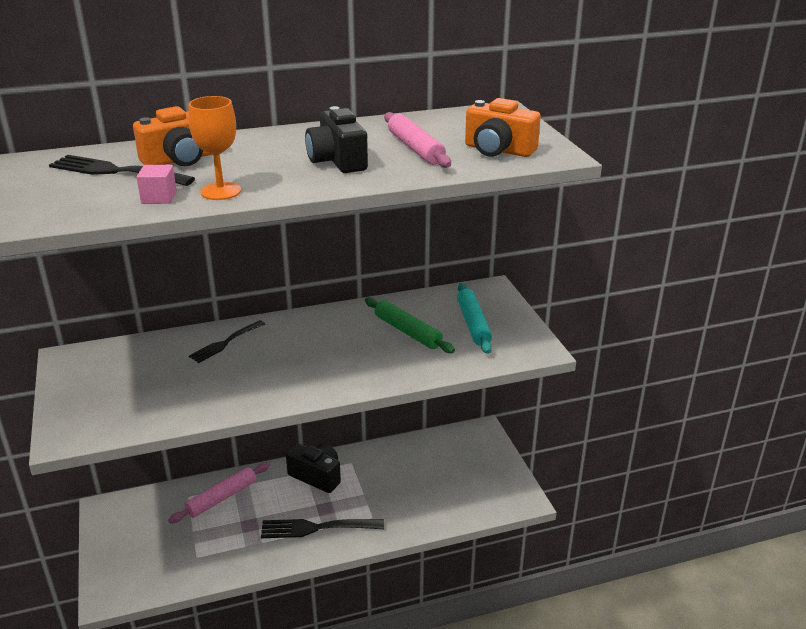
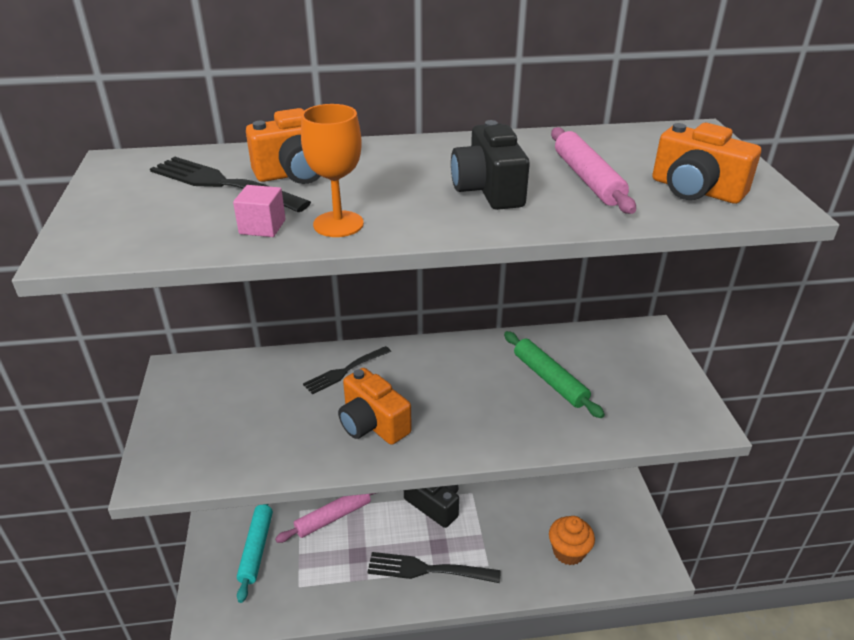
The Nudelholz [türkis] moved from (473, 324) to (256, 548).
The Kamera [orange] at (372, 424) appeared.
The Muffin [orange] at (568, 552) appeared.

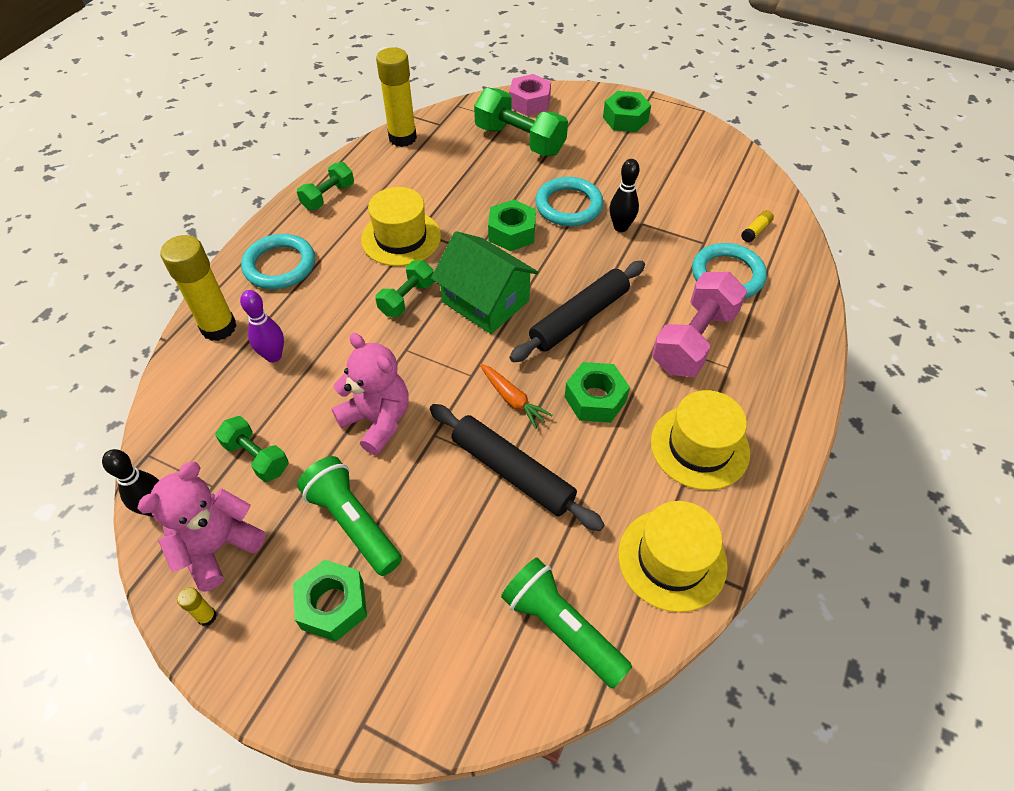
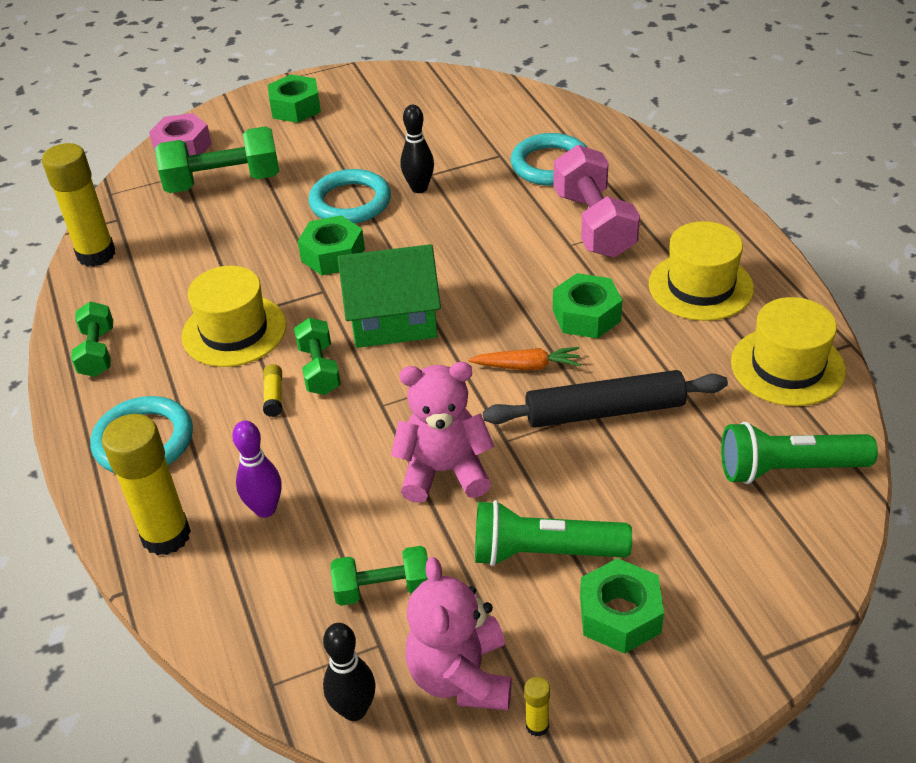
The Klebestift [gelb] moved from (755, 231) to (274, 396).
The Nudelholz [schwarz] at (579, 318) disappeared.

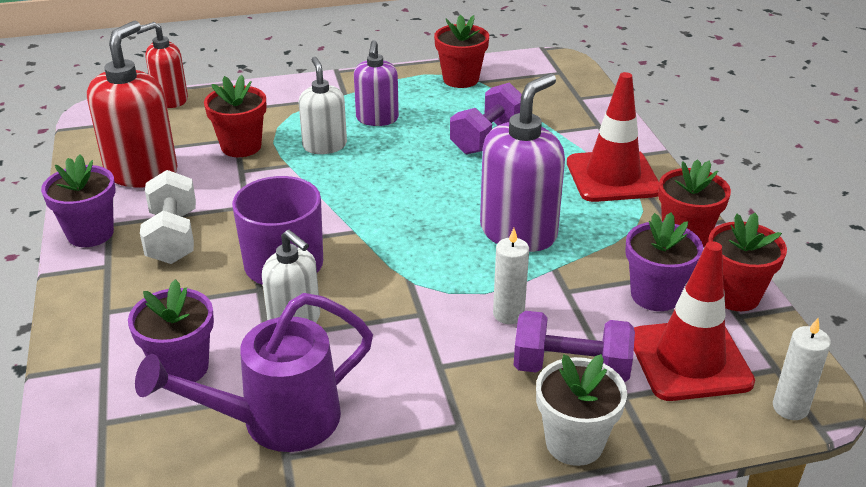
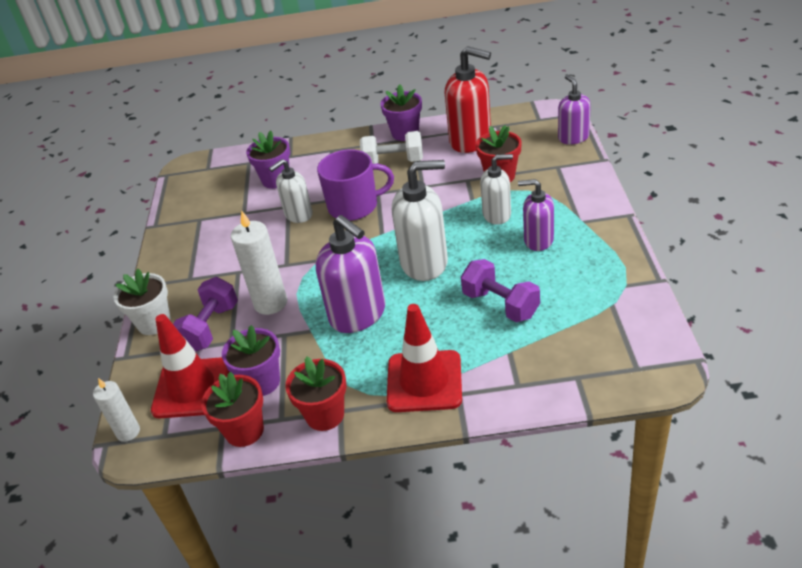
The Kerze [weiß] at (508, 314) changed to 1.62 times the size.
The Seifenspender [weiß] at (424, 263) appeared.
The Seifenspender [rot] at (170, 99) became the Seifenspender [lila] at (573, 137).
The Gießkanne [lila] at (277, 421) disappeared.
The Blumentopf [rot] at (461, 79) disappeared.

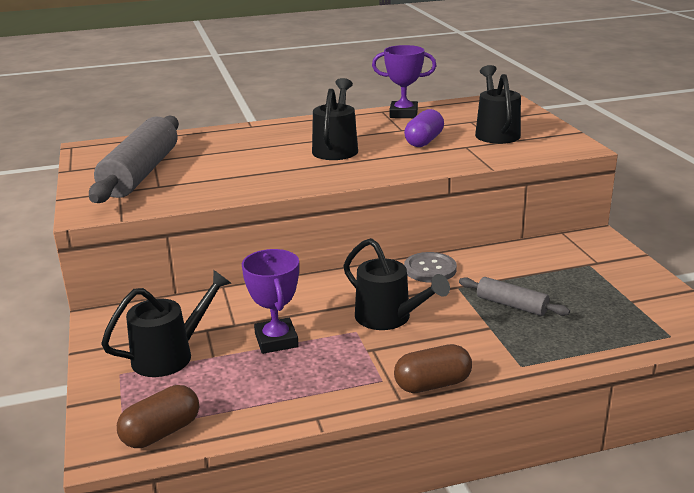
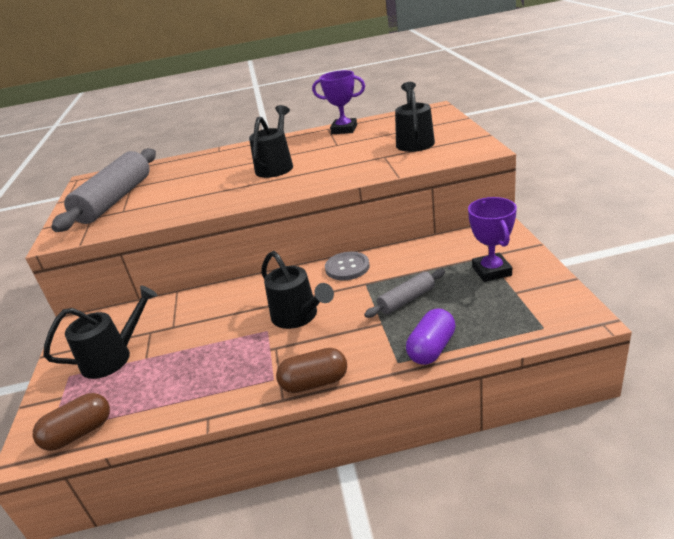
The Nudelholz [grau] at (511, 305) turned 75 degrees counterclockwise.
The Kapsel [lila] moved from (424, 141) to (432, 348).
The Pokal [lila] moved from (276, 340) to (491, 271).

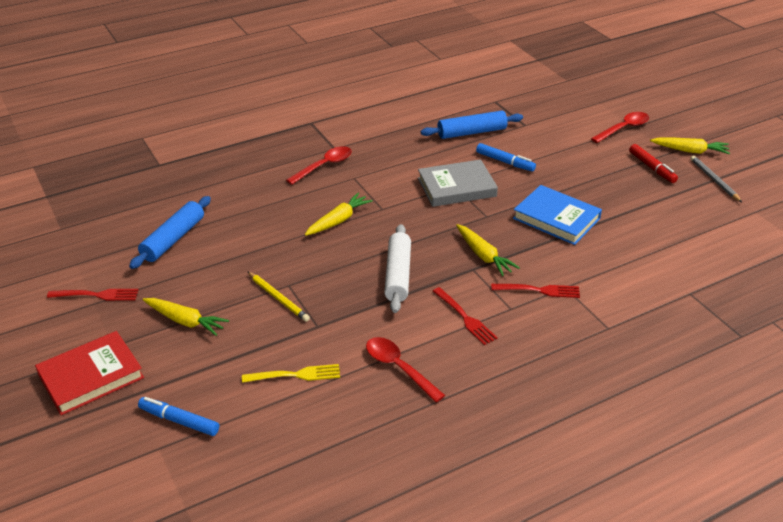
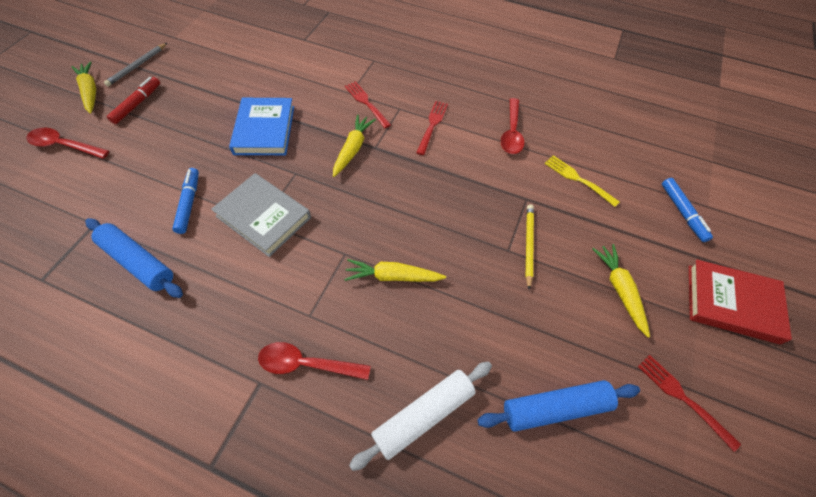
The Nudelholz [weiß] moved from (398, 275) to (423, 415).

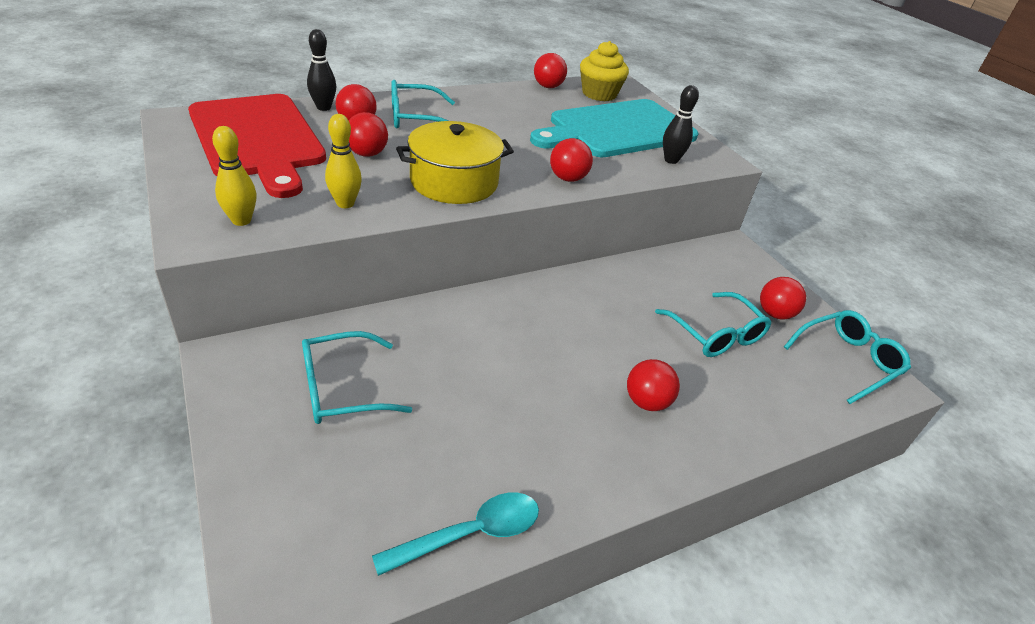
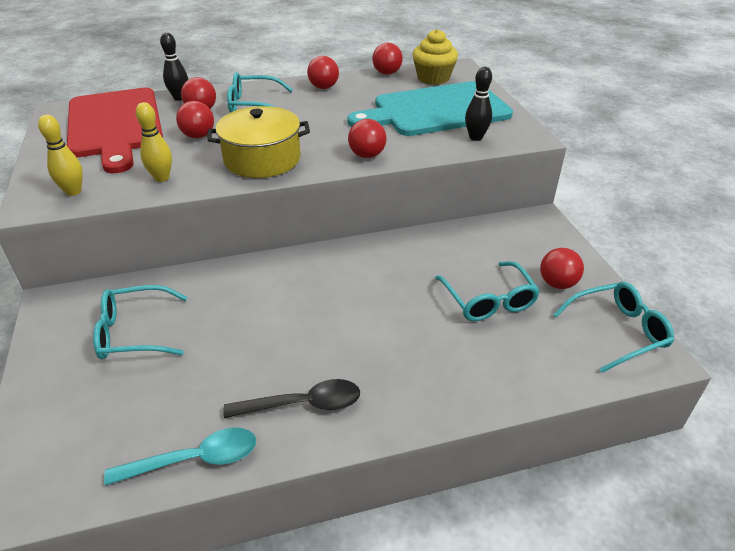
The Löffel [schwarz] at (302, 404) appeared.
The Ball [rot] moved from (647, 402) to (323, 87).

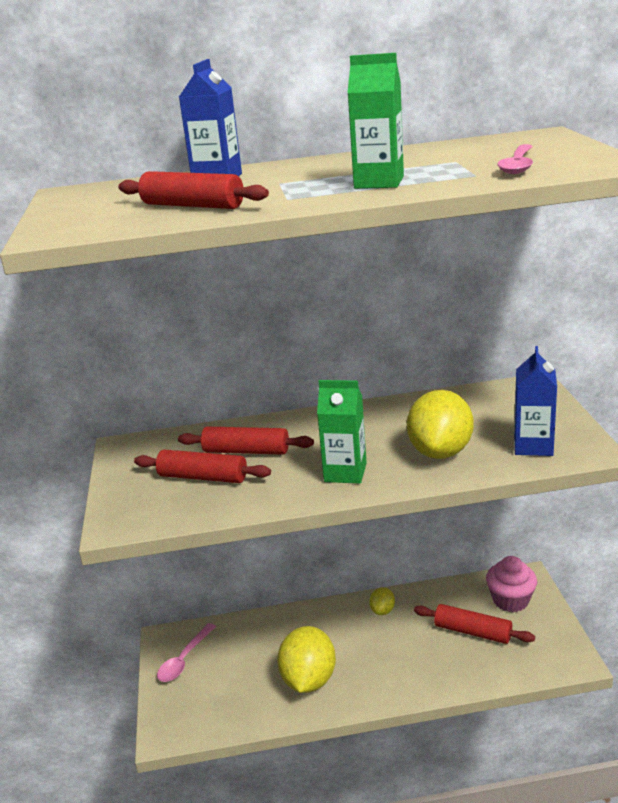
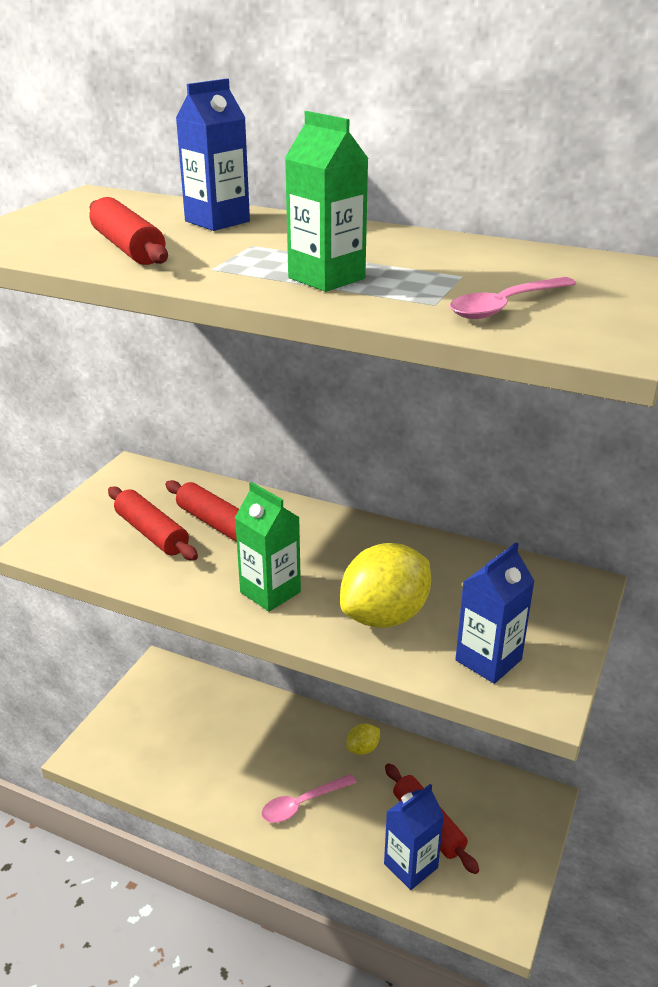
The Löffel [rosa] moved from (184, 660) to (302, 804).
The Getränkekarton [blau] at (410, 866) appeared.
The Zitrone [gelb] at (308, 680) disappeared.
The Muffin [rosa] at (510, 600) disappeared.

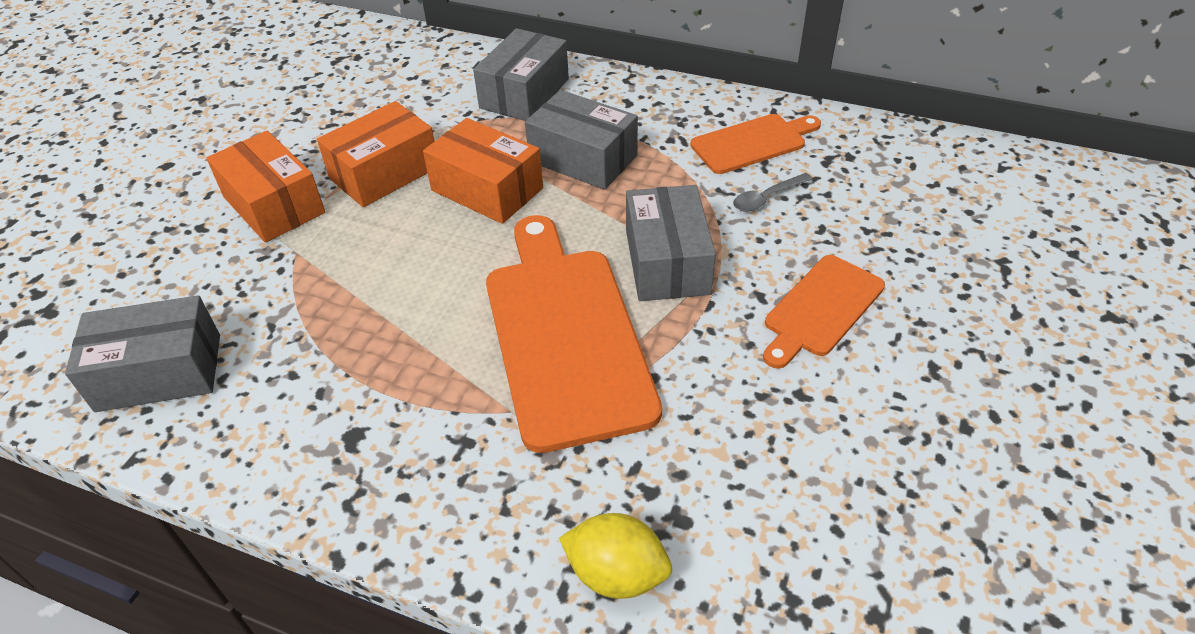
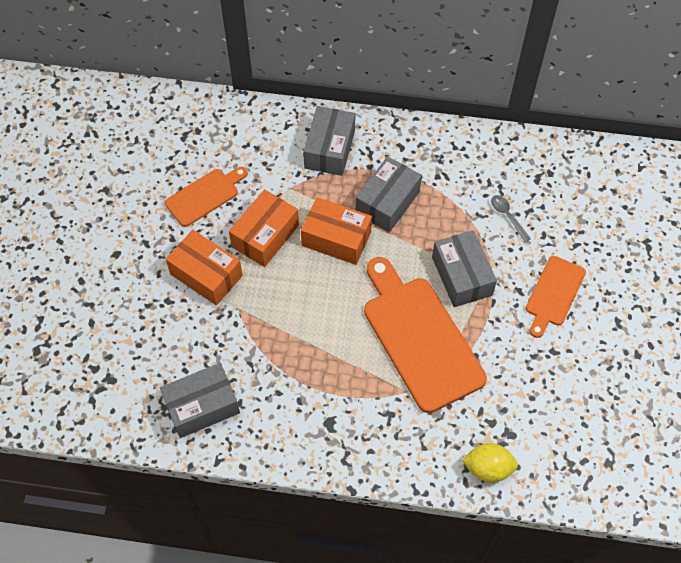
The Schneidebrett [orange] moved from (752, 143) to (204, 196).
The Schachtel [grau] at (583, 158) turned 75 degrees counterclockwise.
The Löffel [grau] at (767, 198) turned 105 degrees clockwise.

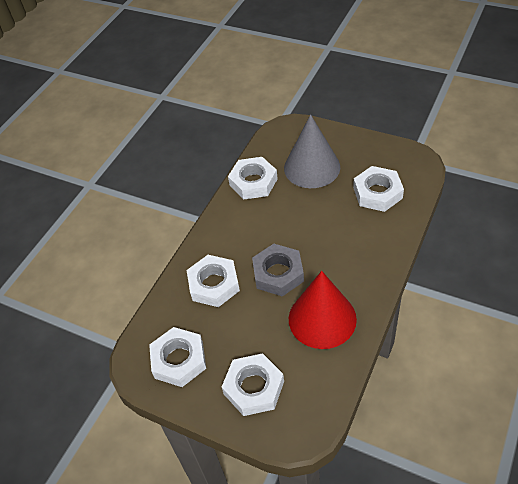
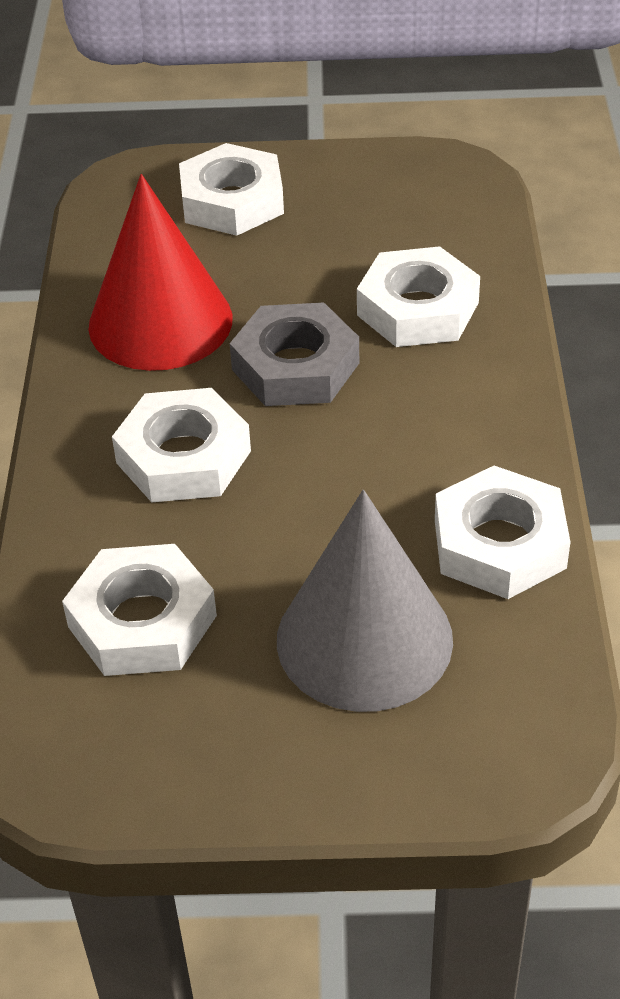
The Sechskantmutter [weiß] moved from (179, 360) to (183, 457).

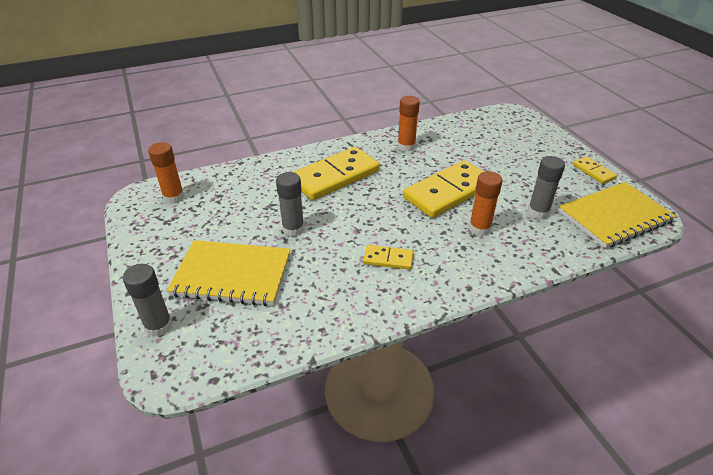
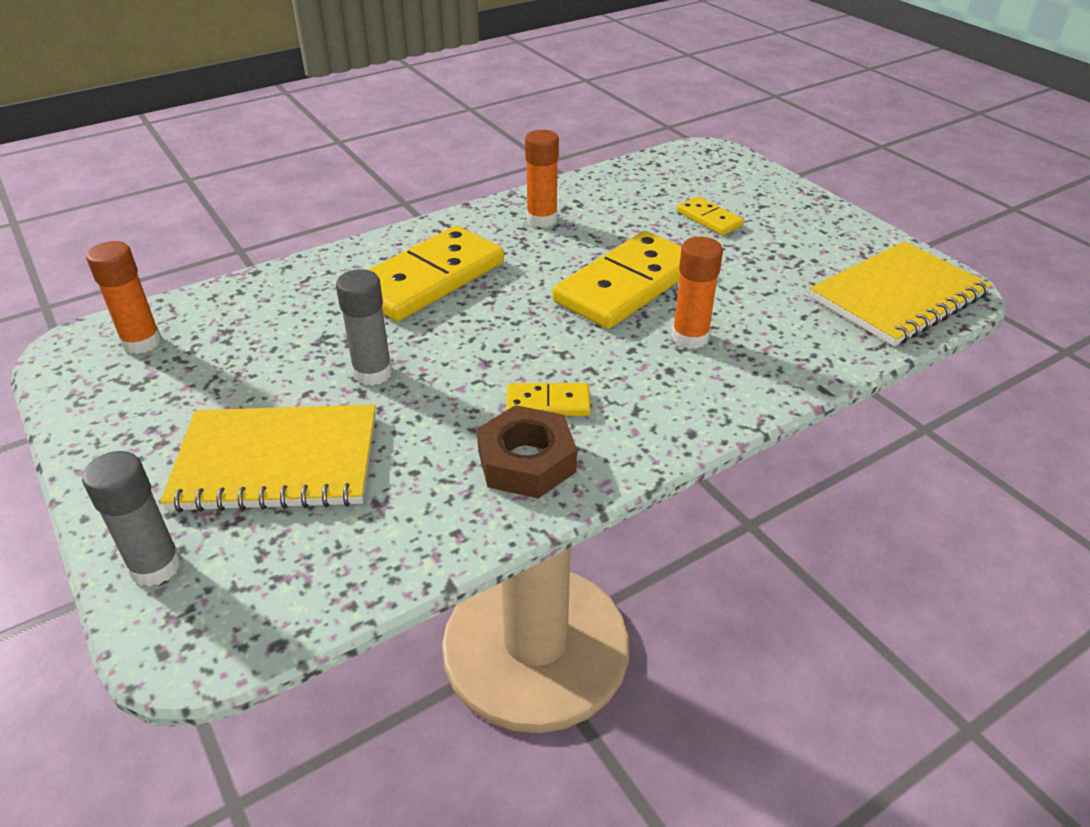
The Sechskantmutter [braun] at (526, 461) appeared.
The Dominostein [gelb] moved from (593, 172) to (709, 219).
The Klebestift [grau] at (538, 212) disappeared.

